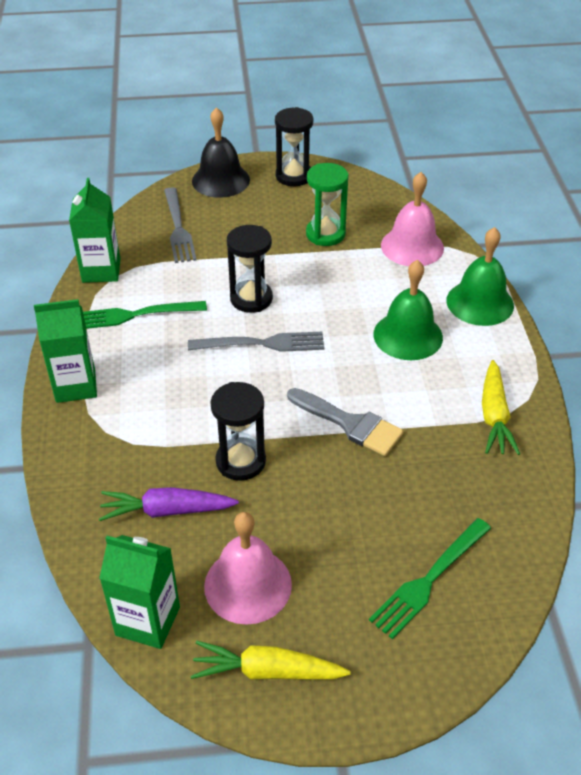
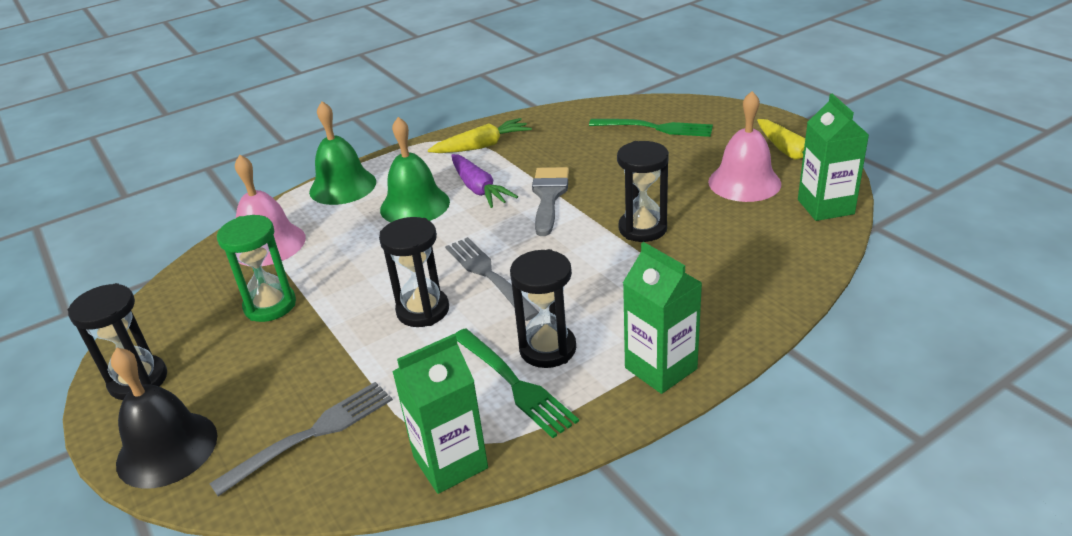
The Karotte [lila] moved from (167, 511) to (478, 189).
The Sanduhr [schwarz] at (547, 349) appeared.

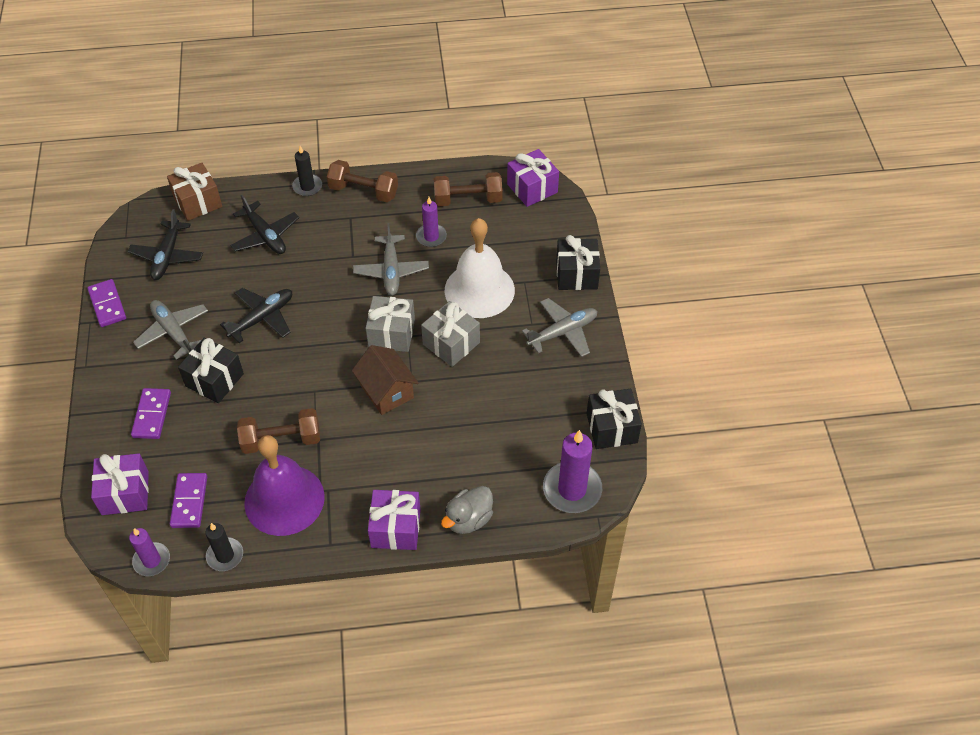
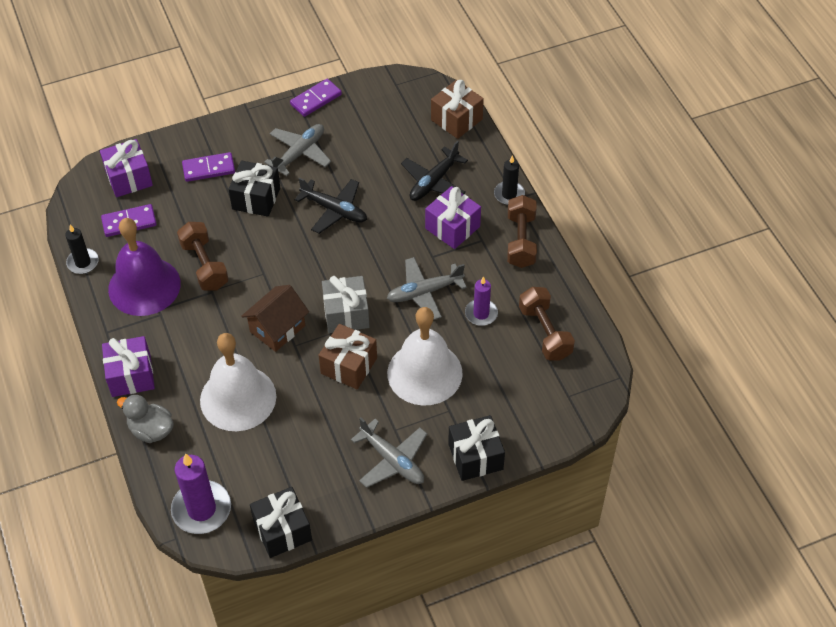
The Glocke [weiß] at (238, 398) appeared.
The Geschenk [grau] at (451, 343) became the Geschenk [braun] at (349, 366).
The Geschenk [lila] moved from (532, 188) to (452, 227).
The Flugzeug [schwarz] at (167, 256) disappeared.
The Kerze [lila] at (152, 560) disappeared.

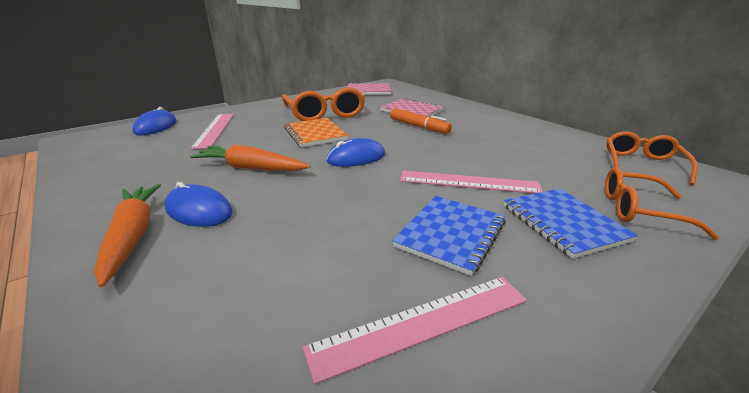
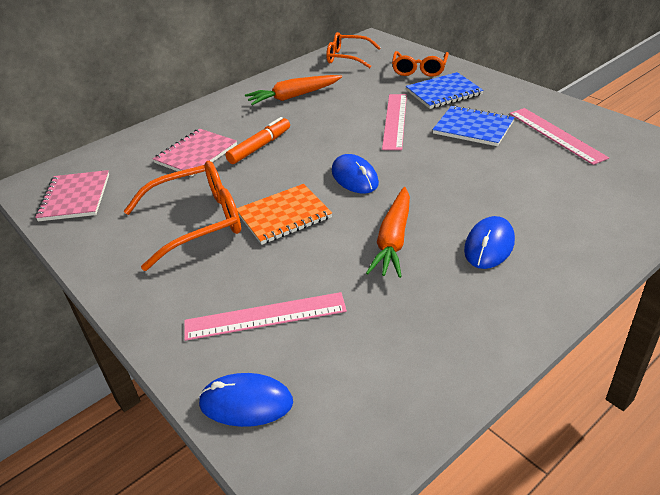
The Karotte [orange] moved from (132, 236) to (293, 96).

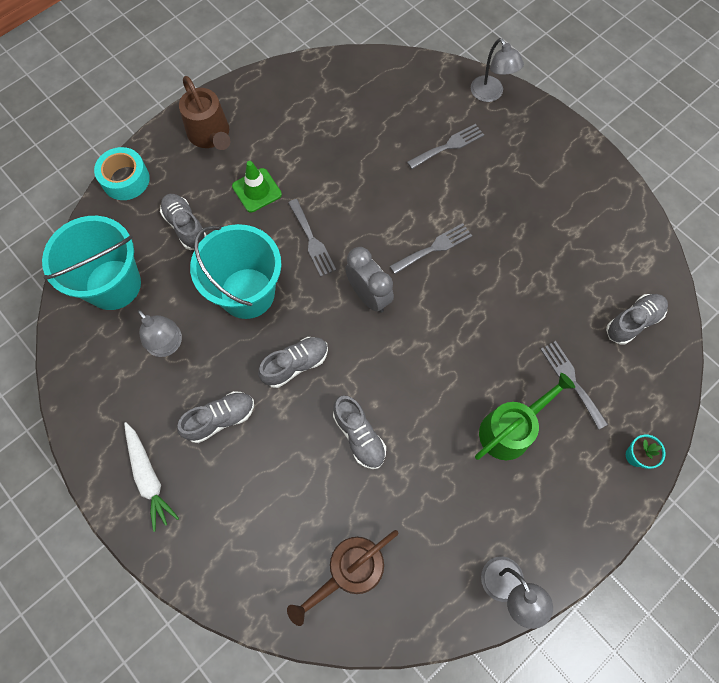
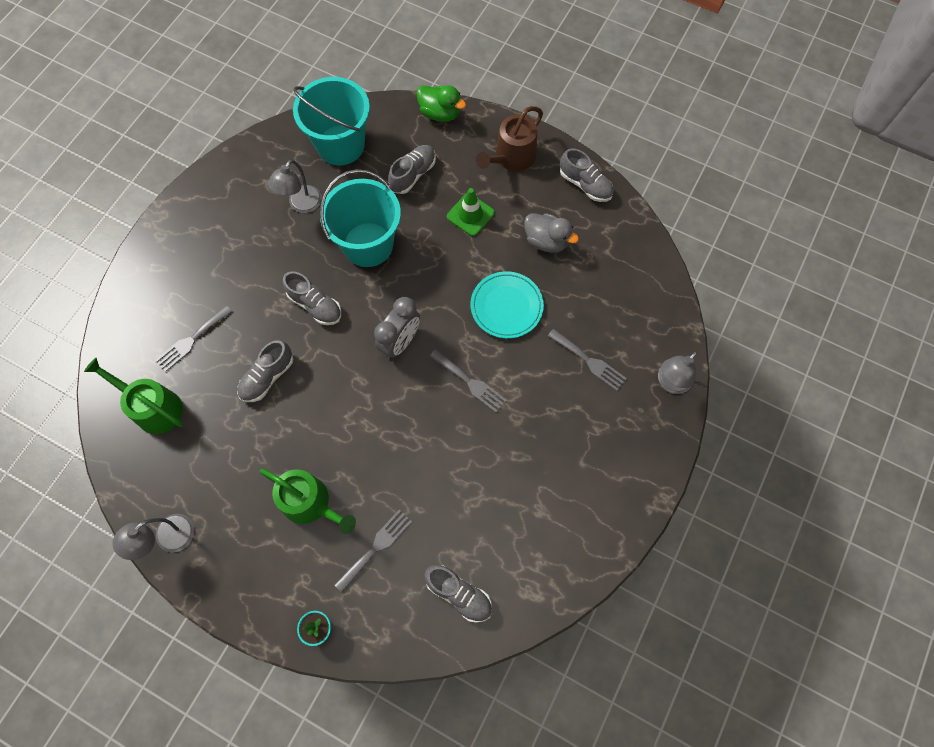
The Gießkanne [braun] at (350, 570) became the Gießkanne [grün] at (153, 407).
The Gabel [grau] moved from (312, 240) to (191, 340).
The Klebeband [türkis] at (125, 179) was replaced by the Ente [grün] at (440, 113).
The Teller [türkis] at (506, 306) appeared.
The Ente [grau] at (546, 241) appeared.
The Schuh [grau] moved from (220, 419) to (585, 185).
The Karotte [weiß] at (149, 477) disappeared.

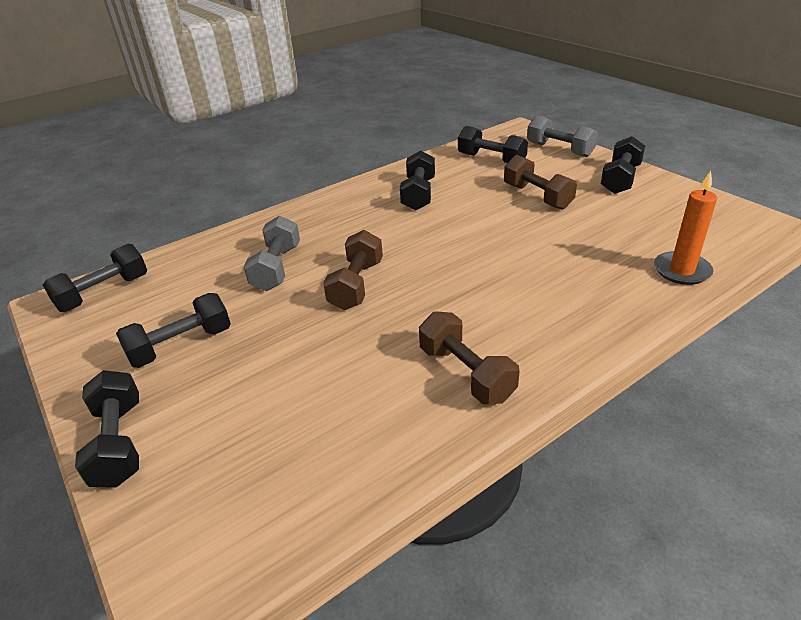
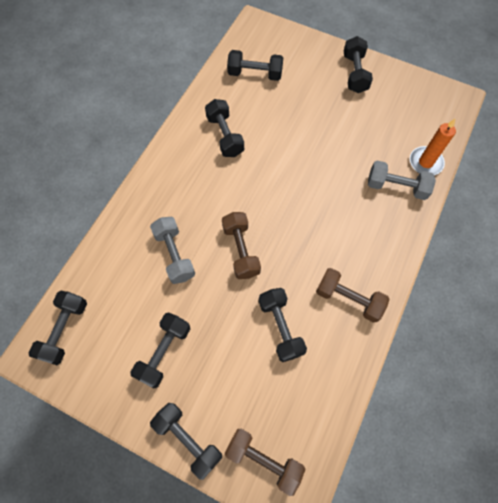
The Hantel [braun] moved from (537, 196) to (263, 459).
The Hantel [schwarz] at (280, 327) appeared.
The Hantel [grau] moved from (559, 150) to (396, 187).

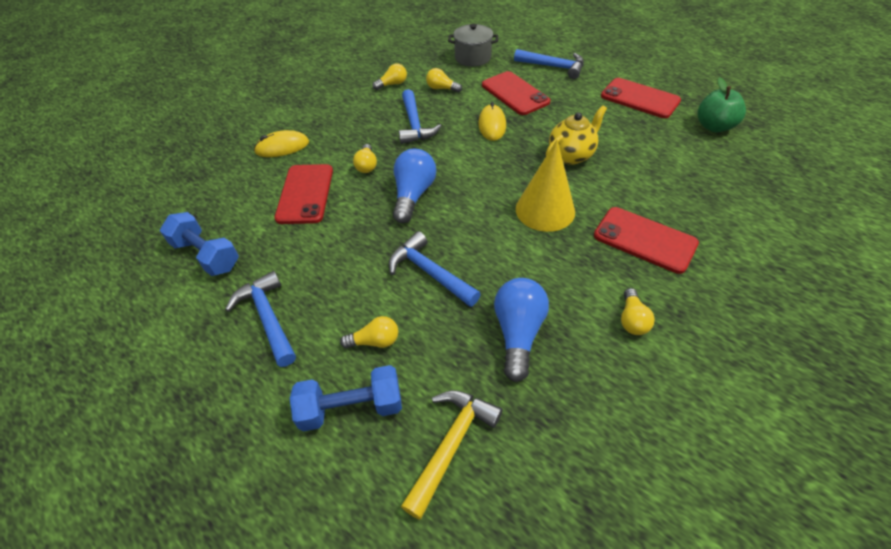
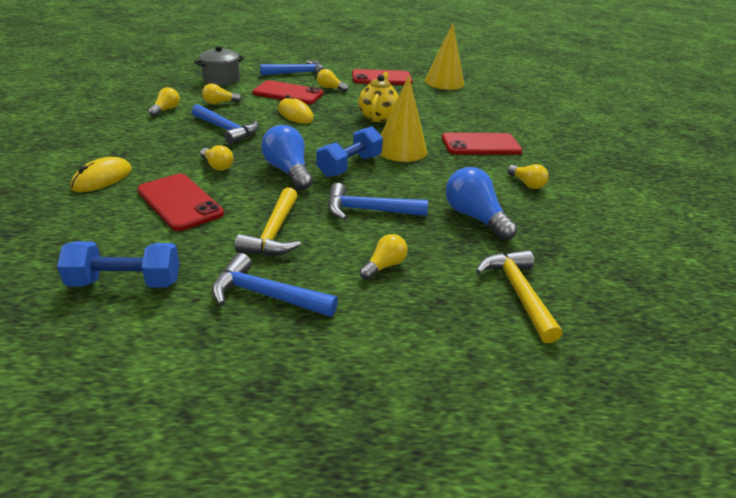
The Hammer [gelb] at (274, 233) appeared.
The Glühbirne [gelb] at (330, 88) appeared.
The Hantel [blau] moved from (351, 407) to (349, 166).
The Apfel [grün] at (714, 126) was replaced by the Kegel [gelb] at (444, 82).

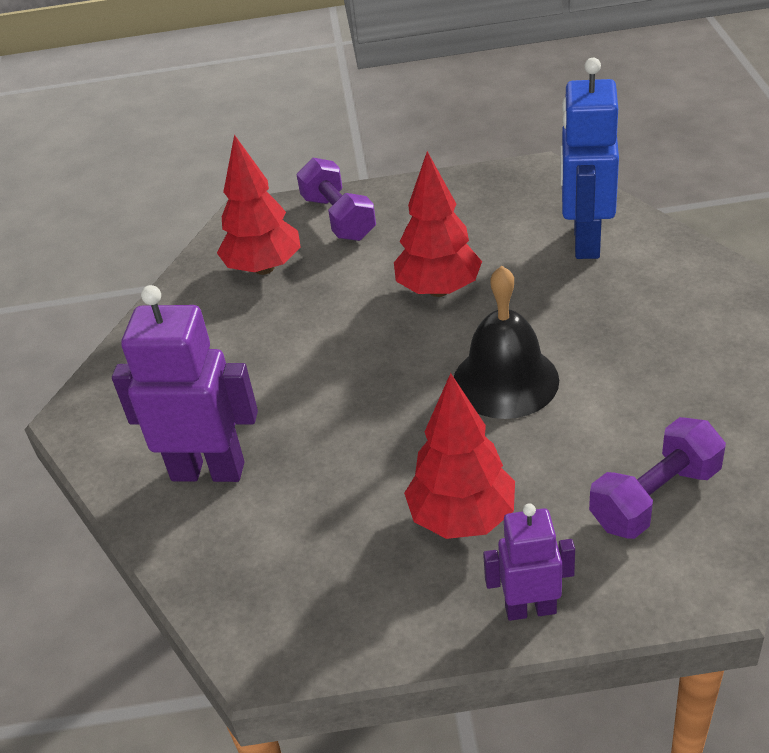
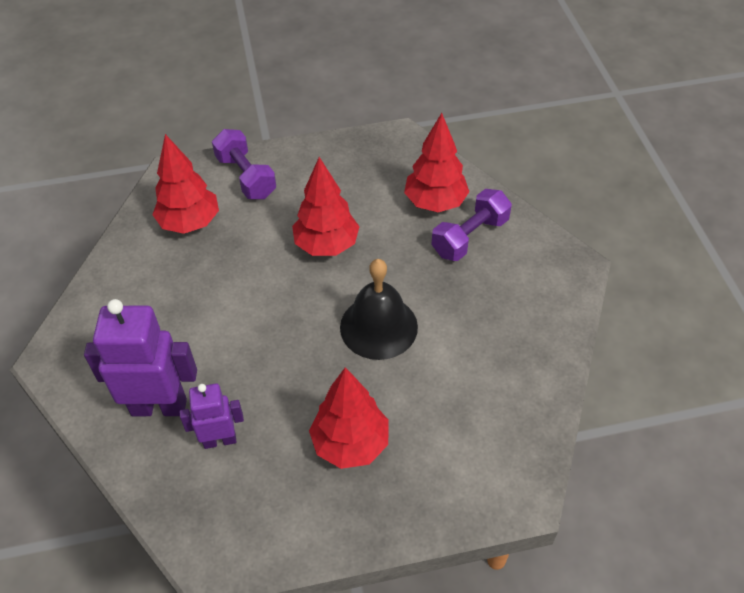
The Roboter [lila] moved from (530, 609) to (220, 440).
The Roboter [blau] at (585, 241) was replaced by the Baum [rot] at (435, 203).
The Hantel [lila] moved from (655, 497) to (470, 237).

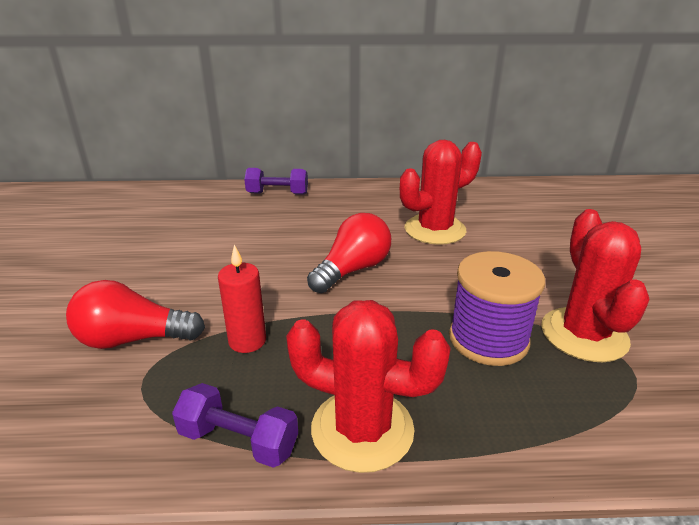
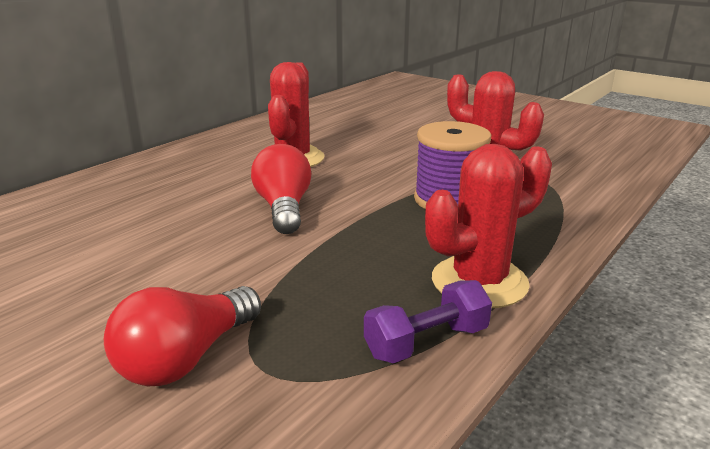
The Kerze [rot] at (247, 341) disappeared.
The Hantel [lila] at (277, 193) disappeared.

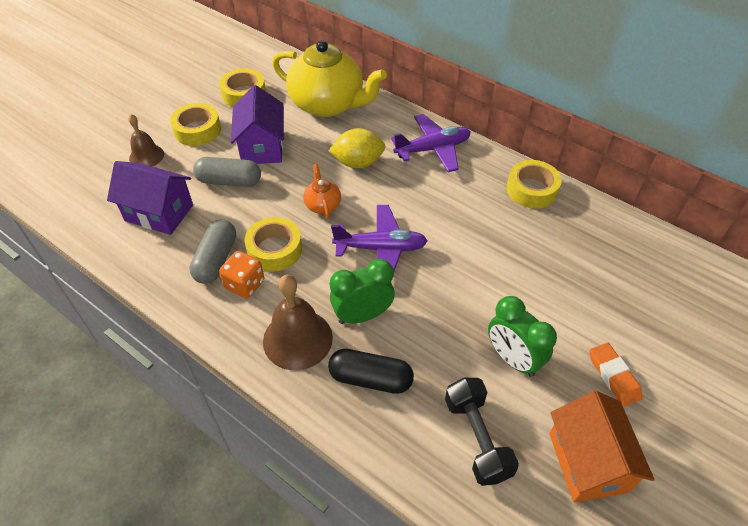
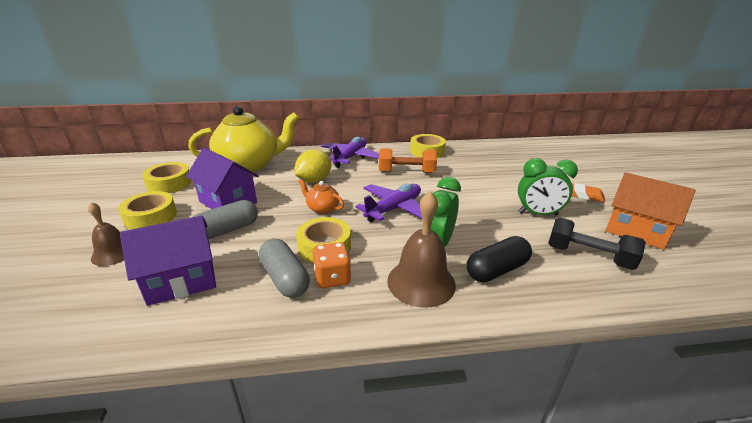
The Hantel [orange] at (406, 172) appeared.

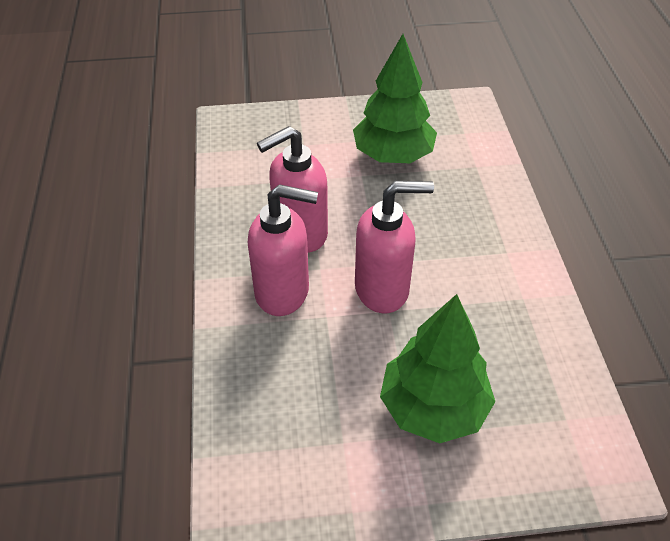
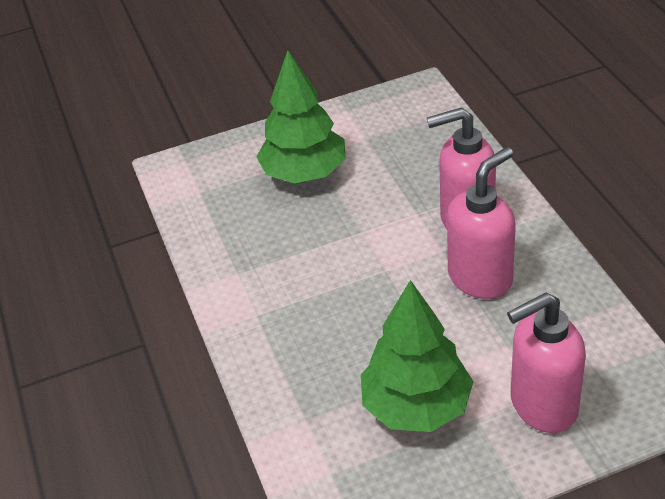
The Seifenspender [rosa] moved from (383, 289) to (542, 406).

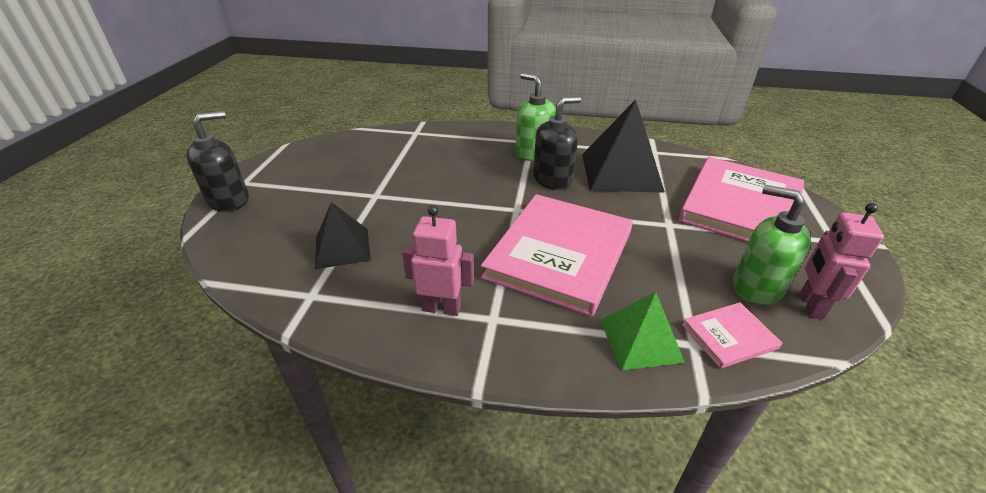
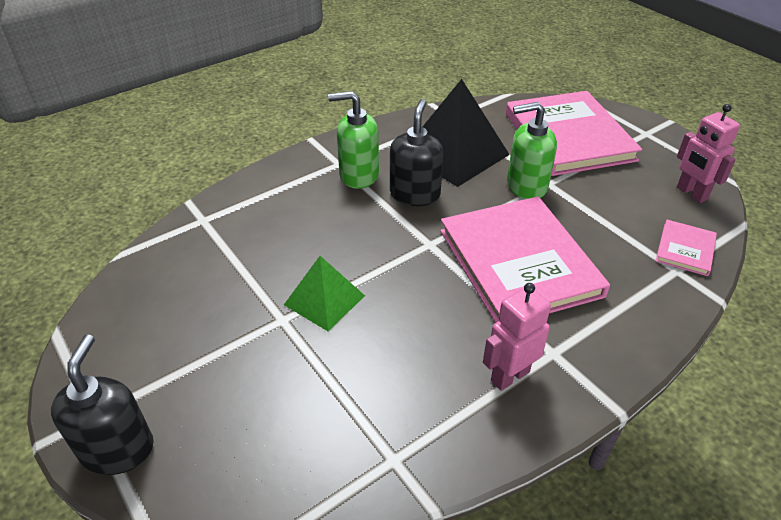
The Pyramide [grün] moved from (640, 340) to (324, 300).
The Seifenspender [grün] moved from (756, 287) to (526, 186).
The Pyramide [schwarz] at (342, 248) disappeared.

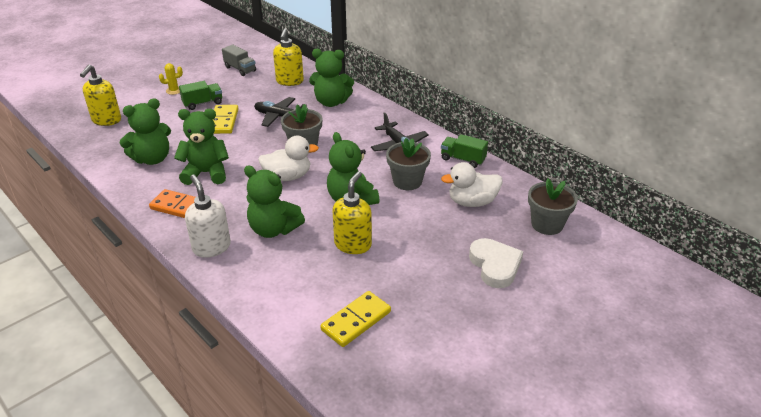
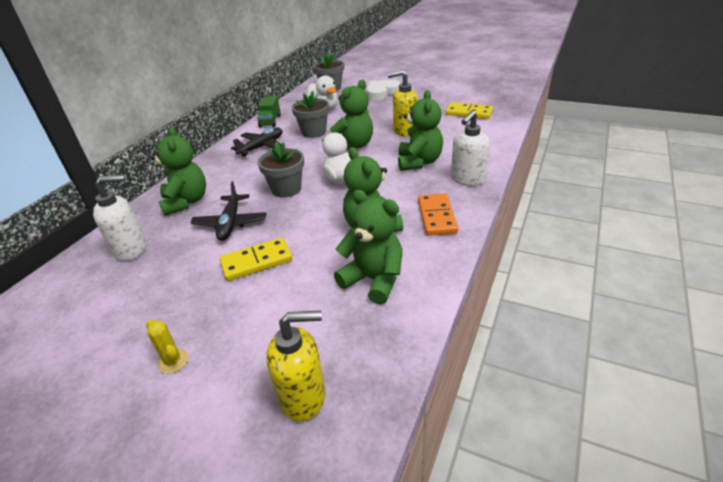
The Seifenspender [gelb] at (289, 81) became the Seifenspender [weiß] at (131, 249).
The Lastwagen [grün] at (203, 103) disappeared.
The Lastwagen [grau] at (240, 69) disappeared.

